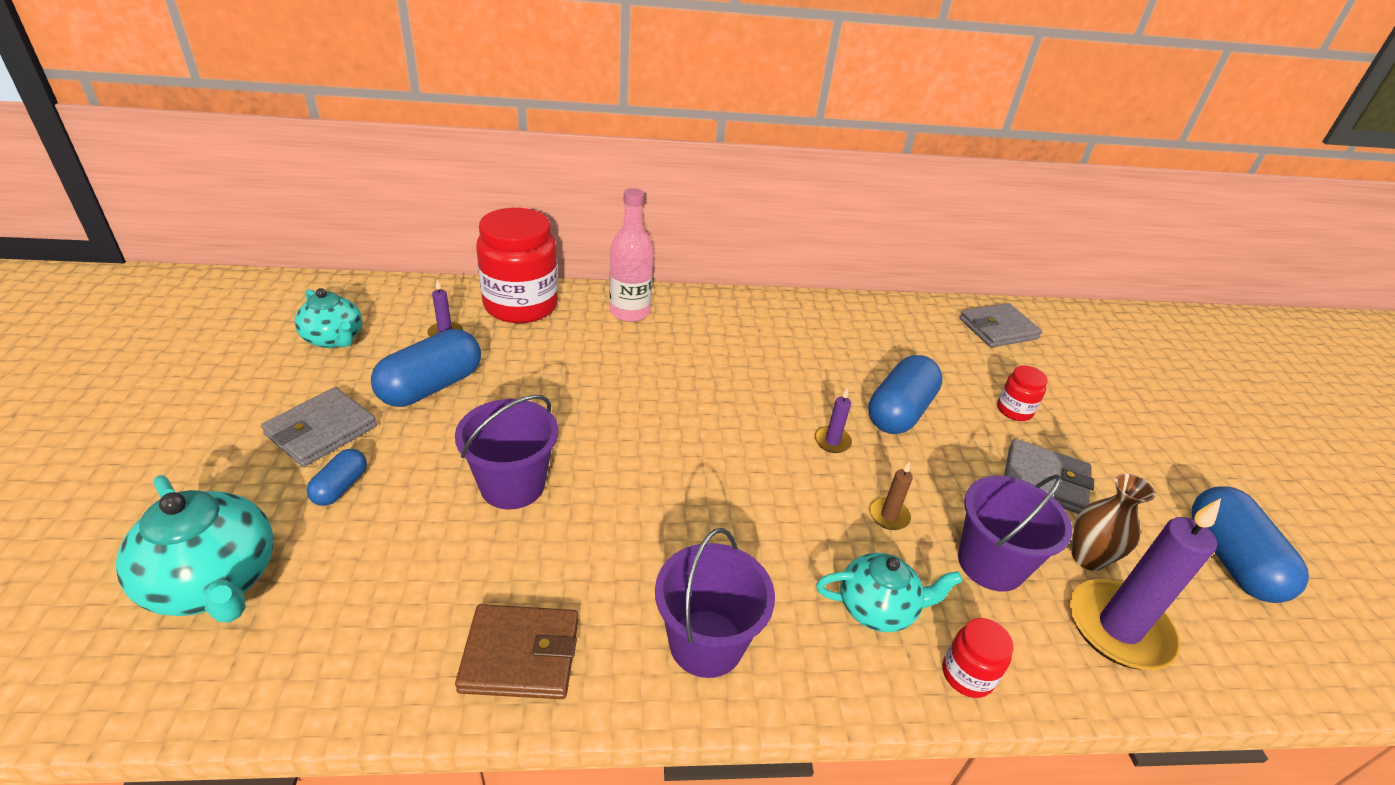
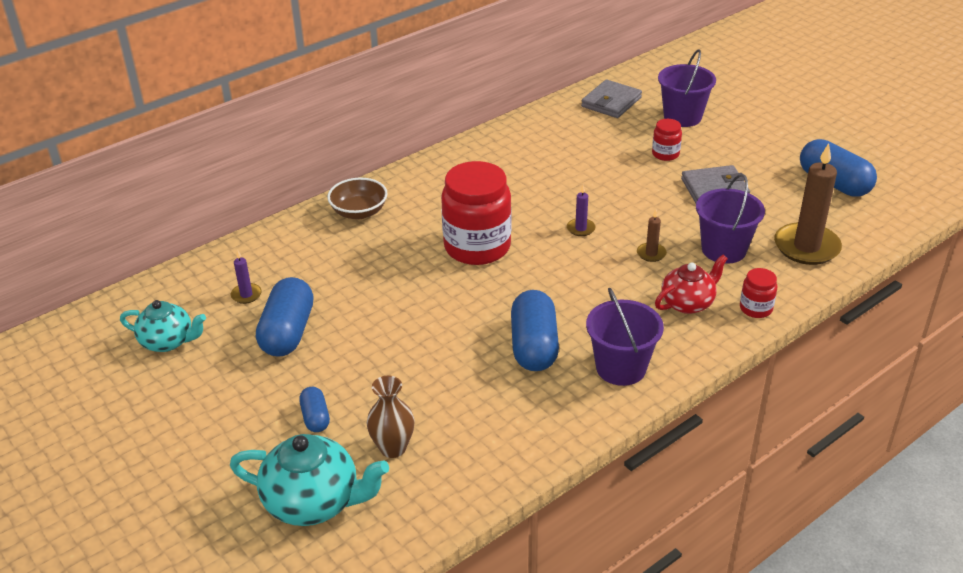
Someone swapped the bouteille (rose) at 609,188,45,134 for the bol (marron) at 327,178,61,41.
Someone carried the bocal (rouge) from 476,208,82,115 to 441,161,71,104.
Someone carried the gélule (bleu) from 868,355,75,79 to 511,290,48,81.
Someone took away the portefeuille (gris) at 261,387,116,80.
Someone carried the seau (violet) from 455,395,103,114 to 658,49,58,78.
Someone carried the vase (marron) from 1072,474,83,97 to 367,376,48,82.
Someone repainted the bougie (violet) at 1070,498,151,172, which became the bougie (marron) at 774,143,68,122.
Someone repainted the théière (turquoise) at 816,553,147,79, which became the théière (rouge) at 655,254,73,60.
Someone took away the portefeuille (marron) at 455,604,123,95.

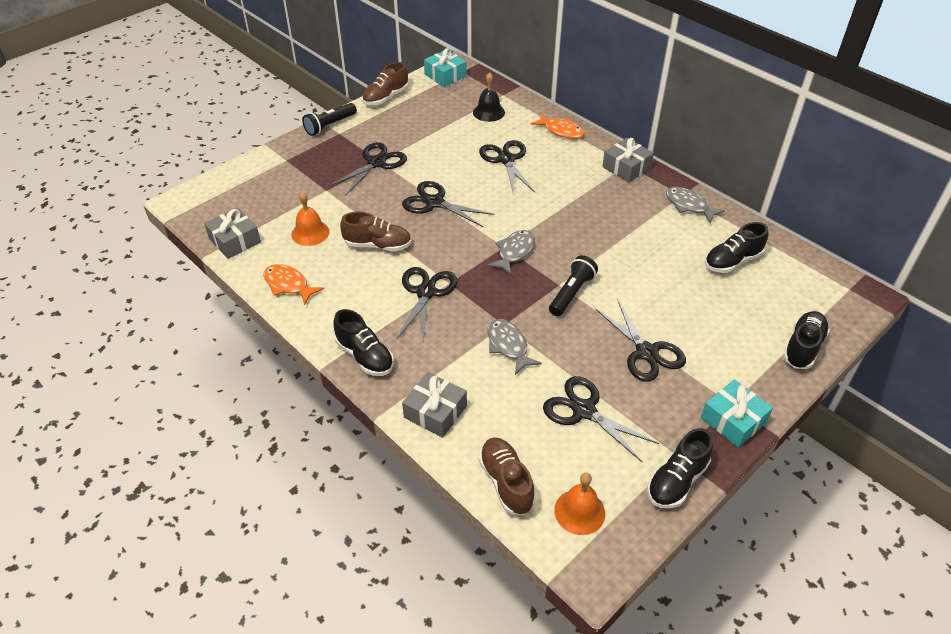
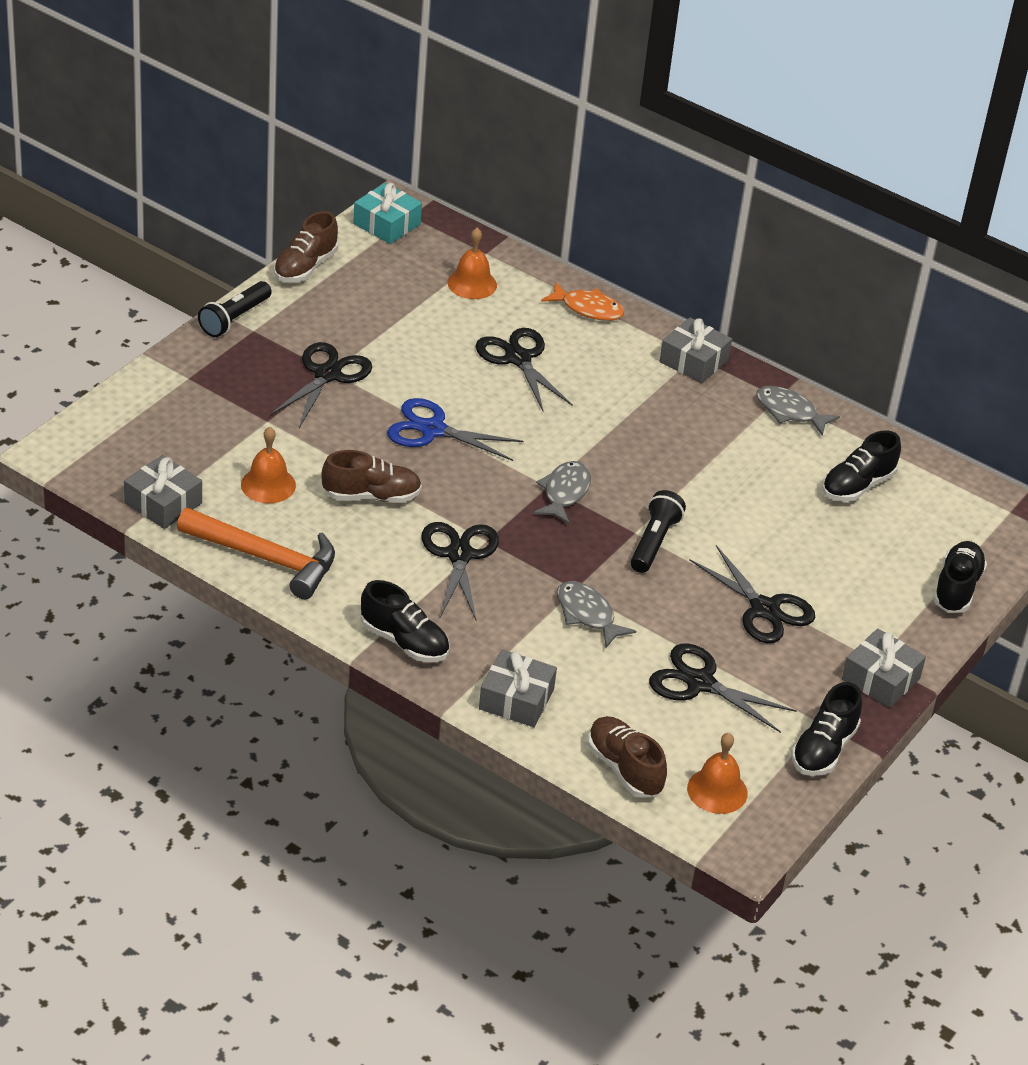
Someone repainted the cloche (noir) at 473,72,32,50, which became the cloche (orange) at 448,228,49,71.
Someone repainted the ciseaux (noir) at 402,181,93,46, which became the ciseaux (bleu) at 387,398,136,63.
Someone swapped the poisson (orange) at 263,264,61,41 for the marteau (orange) at 177,508,158,91.
Someone repainted the cadeau (turquoise) at 701,379,72,68, which became the cadeau (gris) at 842,628,84,80.

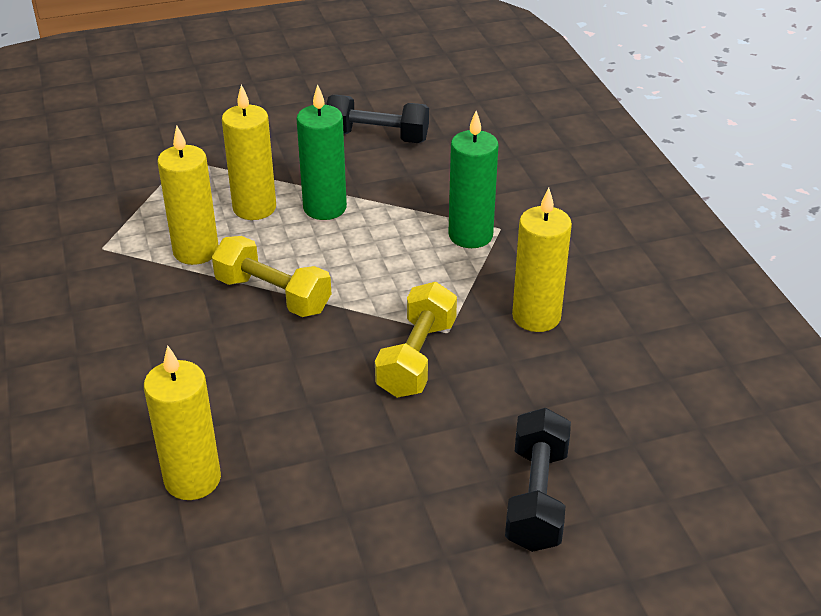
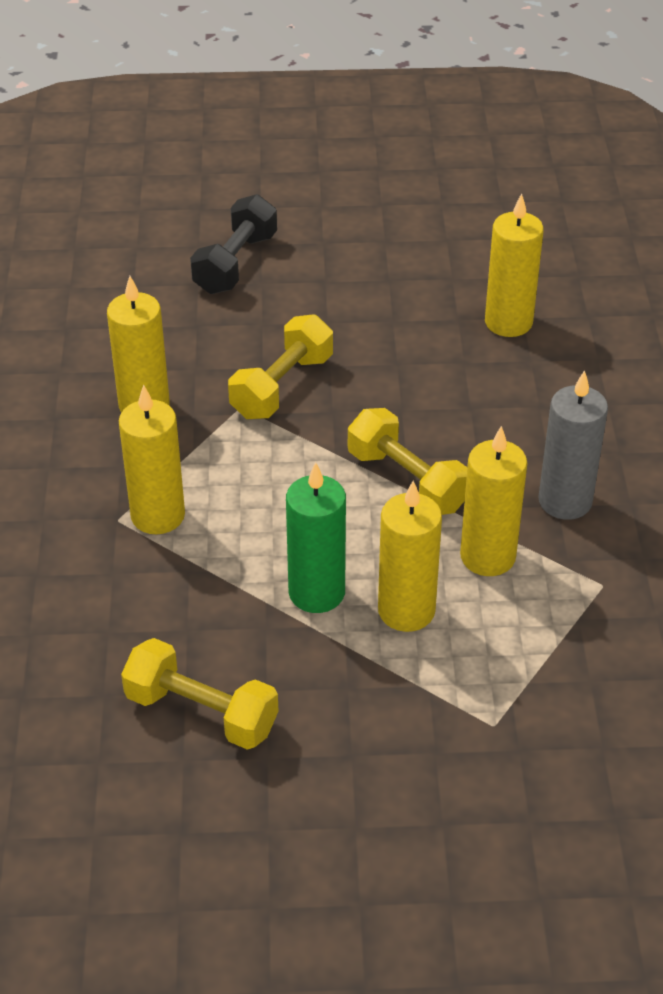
Someone repainted the haltère (noir) at 326,95,103,48, which became the haltère (jaune) at 121,638,158,112.
Someone repainted the bougie (vert) at 448,111,51,137, which became the bougie (jaune) at 119,385,66,149.
Someone put down the bougie (gris) at 538,370,70,150.

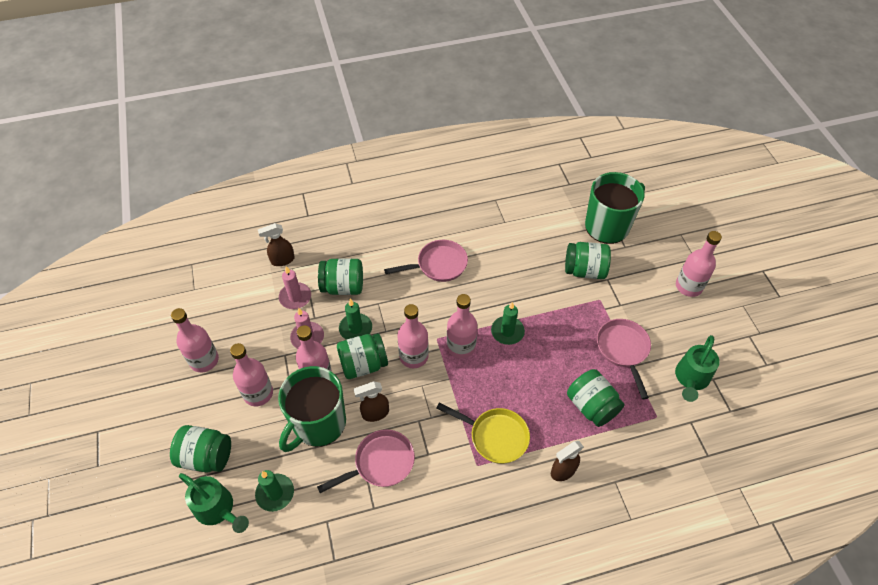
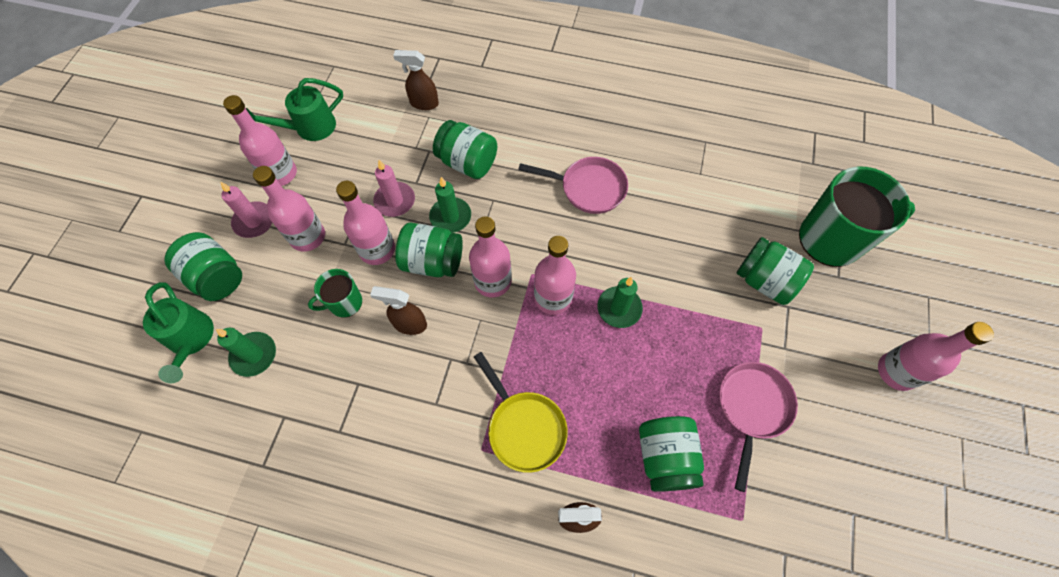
Someone carried the bougie (rose) from 279,266,32,43 to 221,182,51,56.
Someone carried the arrosoir (vert) from 675,335,45,67 to 246,78,97,63.
Someone scaled the tasse (vert) at 278,366,68,86 by 0.50.
Someone took away the poêle (rose) at 317,429,98,64.

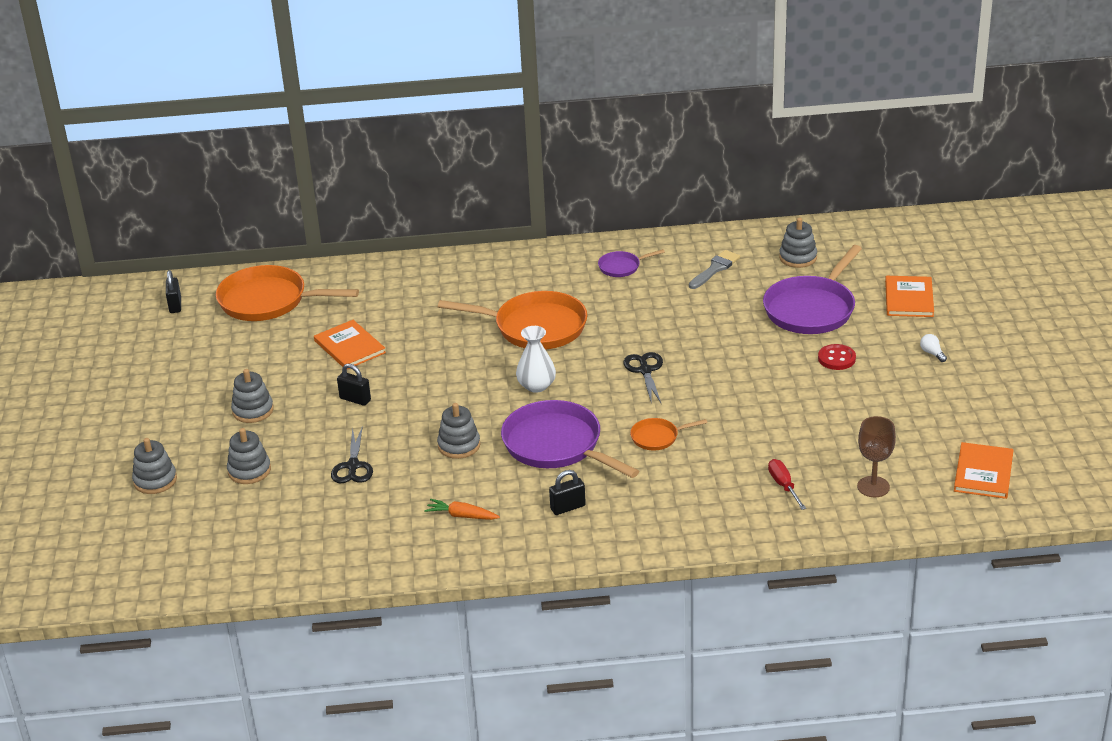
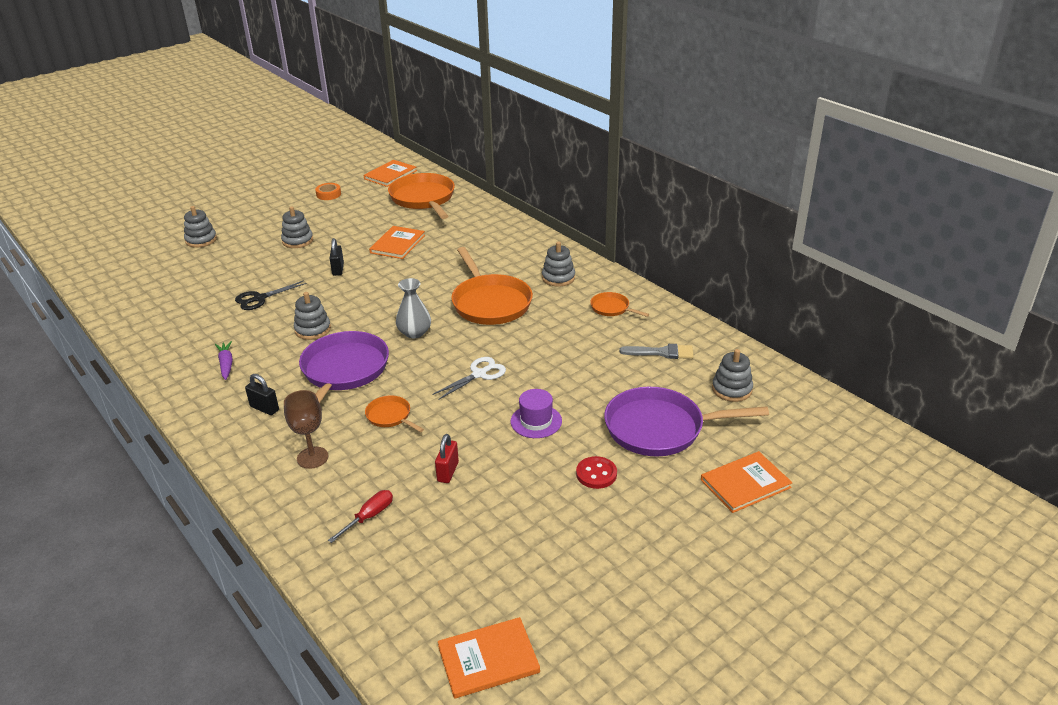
Someone repainted the poêle (violet) at 598,249,67,28, which became the poêle (orange) at 590,292,59,25.
Someone swapped the cadenas (noir) at 166,270,15,43 for the livre (orange) at 364,160,53,27.
Someone repainted the vase (blanc) at 516,326,40,67, which became the vase (gris) at 396,278,35,60.
Someone took away the ampoule (blanc) at 920,334,27,28.
Someone repainted the ciseaux (noir) at 623,352,40,52, which became the ciseaux (blanc) at 432,357,74,43.
Someone carried the verre à pied (marron) from 857,416,39,81 to 284,390,44,79.
Someone carried the jouet à empiler (gris) from 227,428,44,56 to 542,242,33,44.
Someone repainted the carotte (orange) at 424,499,76,21, which became the carotte (violet) at 215,341,18,39.
Someone put down the ruban adhésif (orange) at 315,183,26,17.
Someone put down the chapeau (violet) at 511,389,51,49.
Someone put down the cadenas (rouge) at 435,434,24,49.

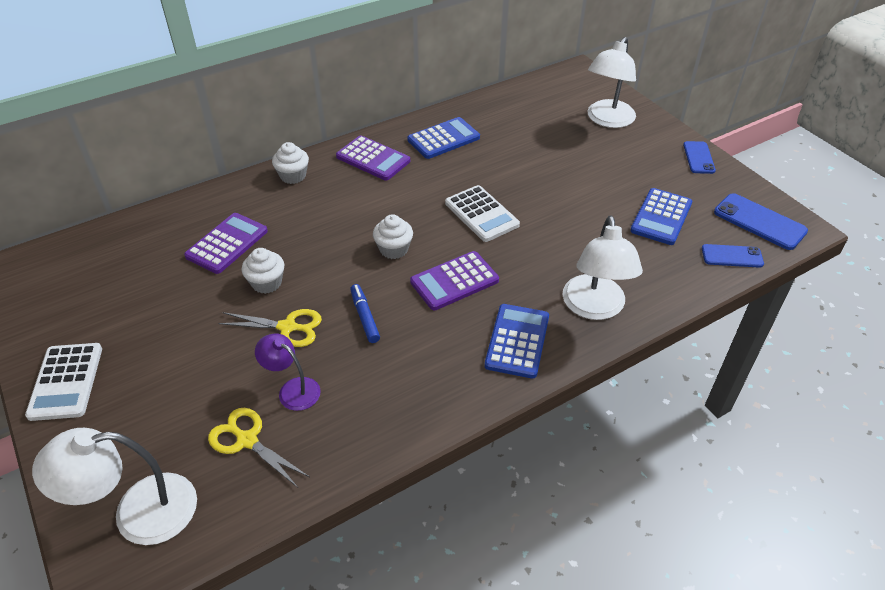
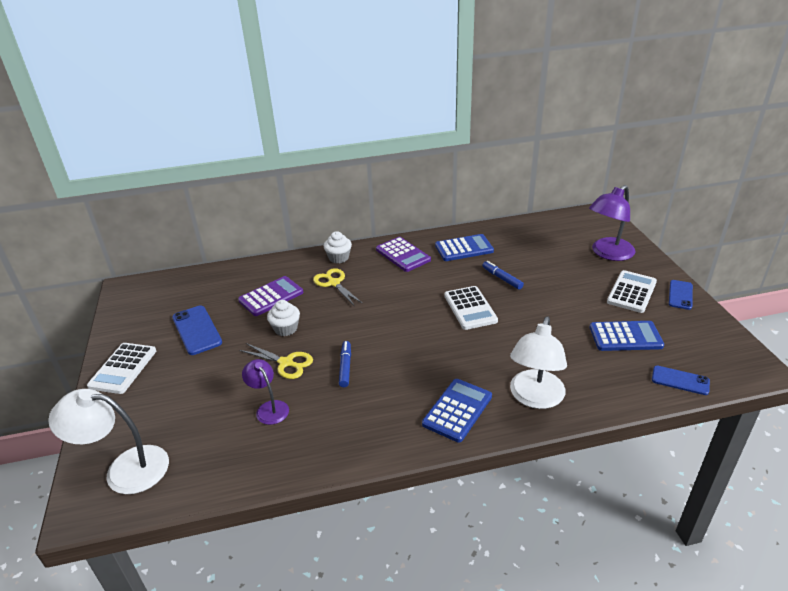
Someone repainted the lampe (blanc) at 588,37,48,91, which became the lampe (violet) at 589,185,47,76.
Someone rotated the calculatrice (bleu) at 630,188,62,57 by 135 degrees counterclockwise.
Someone carried the téléphone (bleu) from 714,193,94,57 to 172,305,50,50.
Someone took away the muffin (blanc) at 373,214,40,45.
Someone took away the calculatrice (violet) at 410,251,89,59.
Someone carried the ciseaux (jaune) from 208,408,102,80 to 313,268,50,37.
Someone put down the feutre (bleu) at 482,261,42,29.
Someone put down the calculatrice (blanc) at 607,270,50,43.

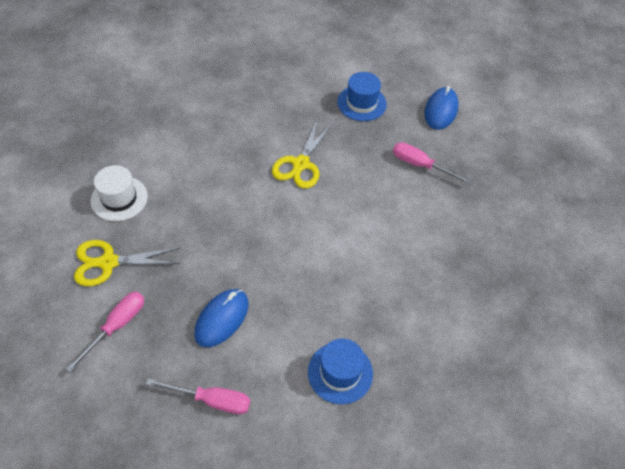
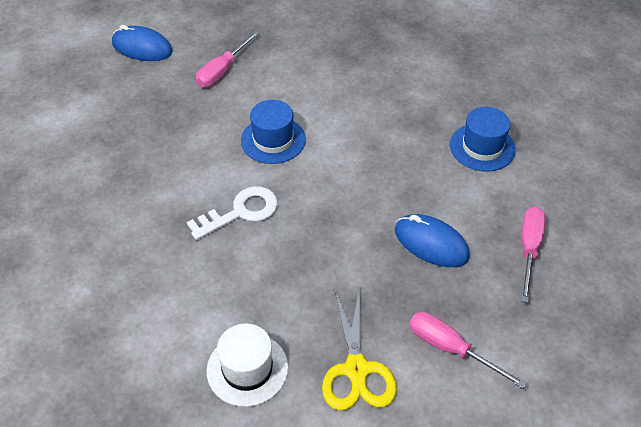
Someone carried the chapeau (bleu) from 337,72,50,49 to 241,100,65,64.
Someone took away the ciseaux (jaune) at 272,120,61,68.
Someone put down the clé (blanc) at 187,186,91,54.

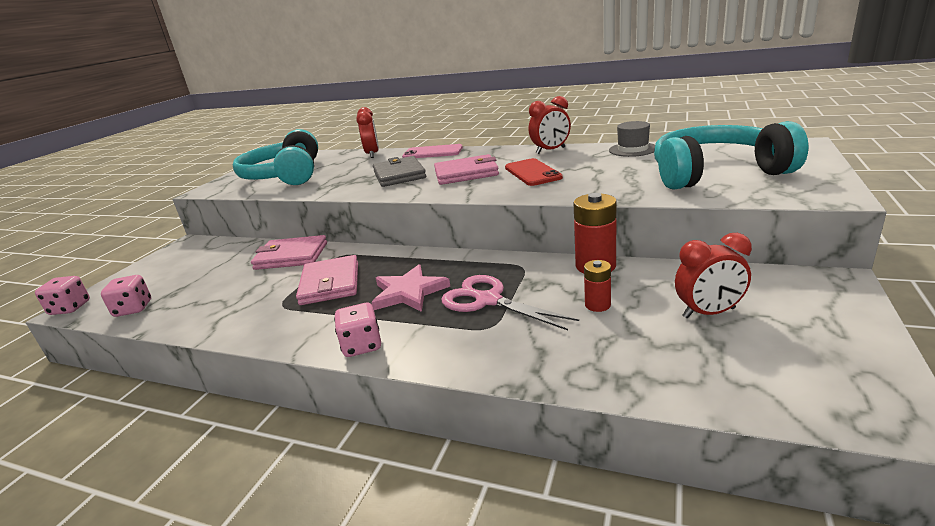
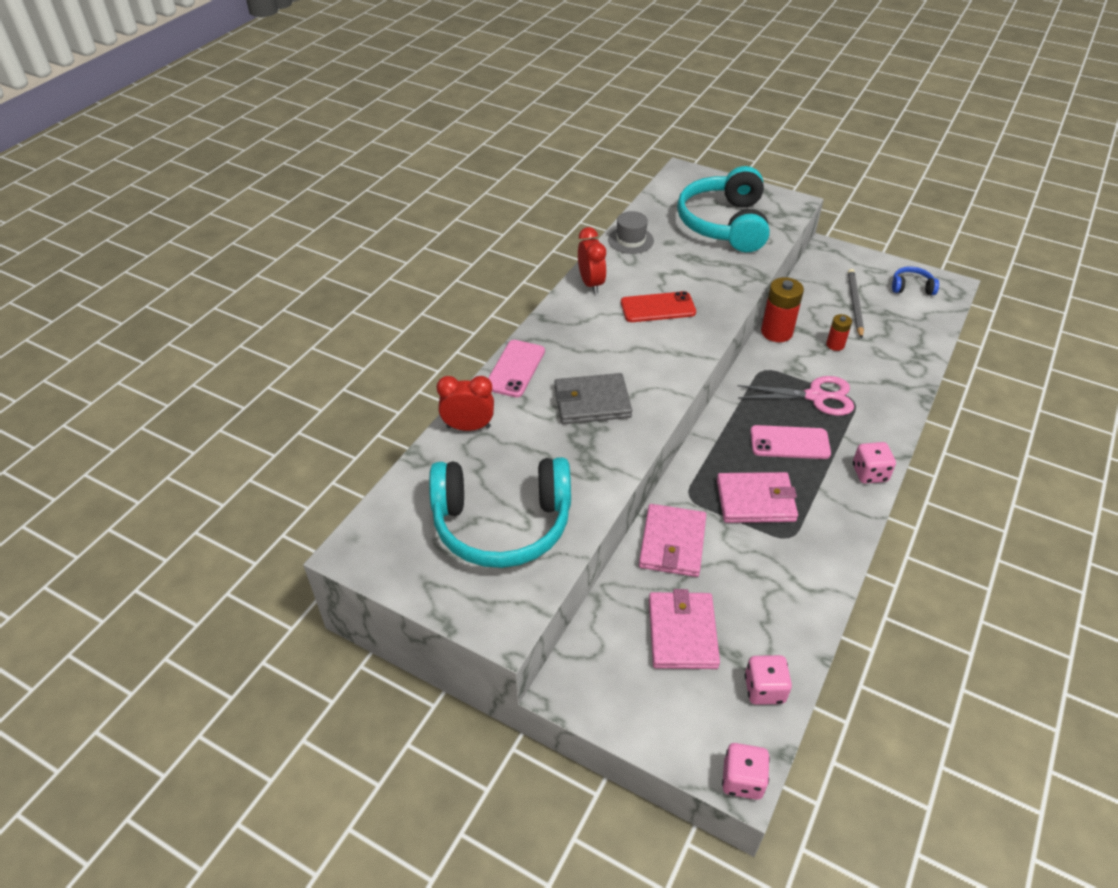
Someone carried the portefeuille (rose) from 434,154,65,31 to 649,589,71,80.
Someone swapped the réveil (rouge) at 675,233,77,85 for the crayon (gris) at 848,269,16,70.
Someone swapped the étoile (rose) at 371,264,79,48 for the téléphone (rose) at 750,425,81,34.
Someone rotated the ciseaux (rose) at 441,275,138,55 by 135 degrees counterclockwise.
Someone put down the casque audio (bleu) at 892,267,47,28.

